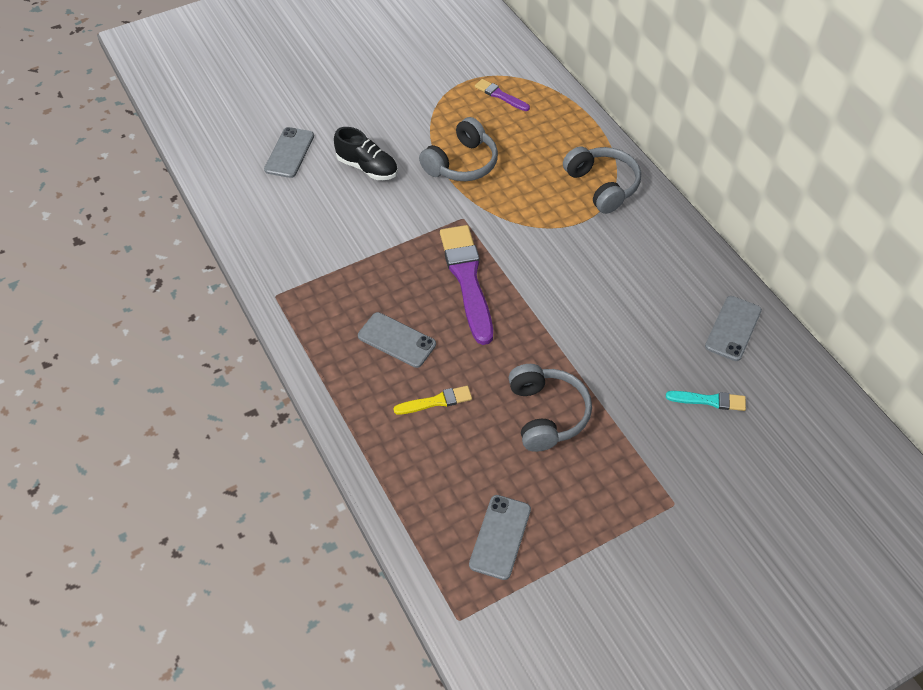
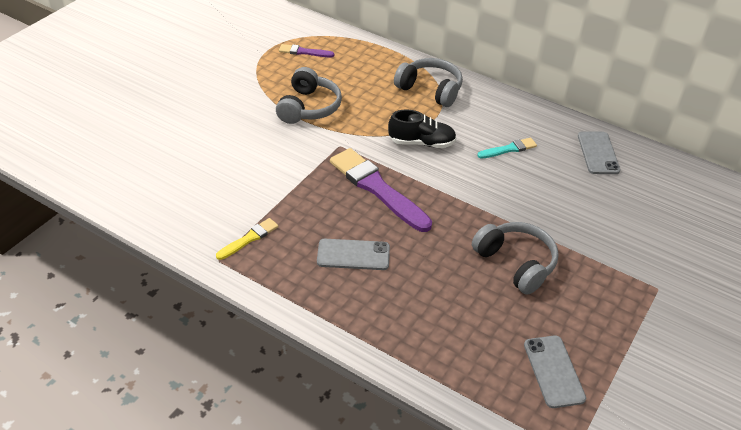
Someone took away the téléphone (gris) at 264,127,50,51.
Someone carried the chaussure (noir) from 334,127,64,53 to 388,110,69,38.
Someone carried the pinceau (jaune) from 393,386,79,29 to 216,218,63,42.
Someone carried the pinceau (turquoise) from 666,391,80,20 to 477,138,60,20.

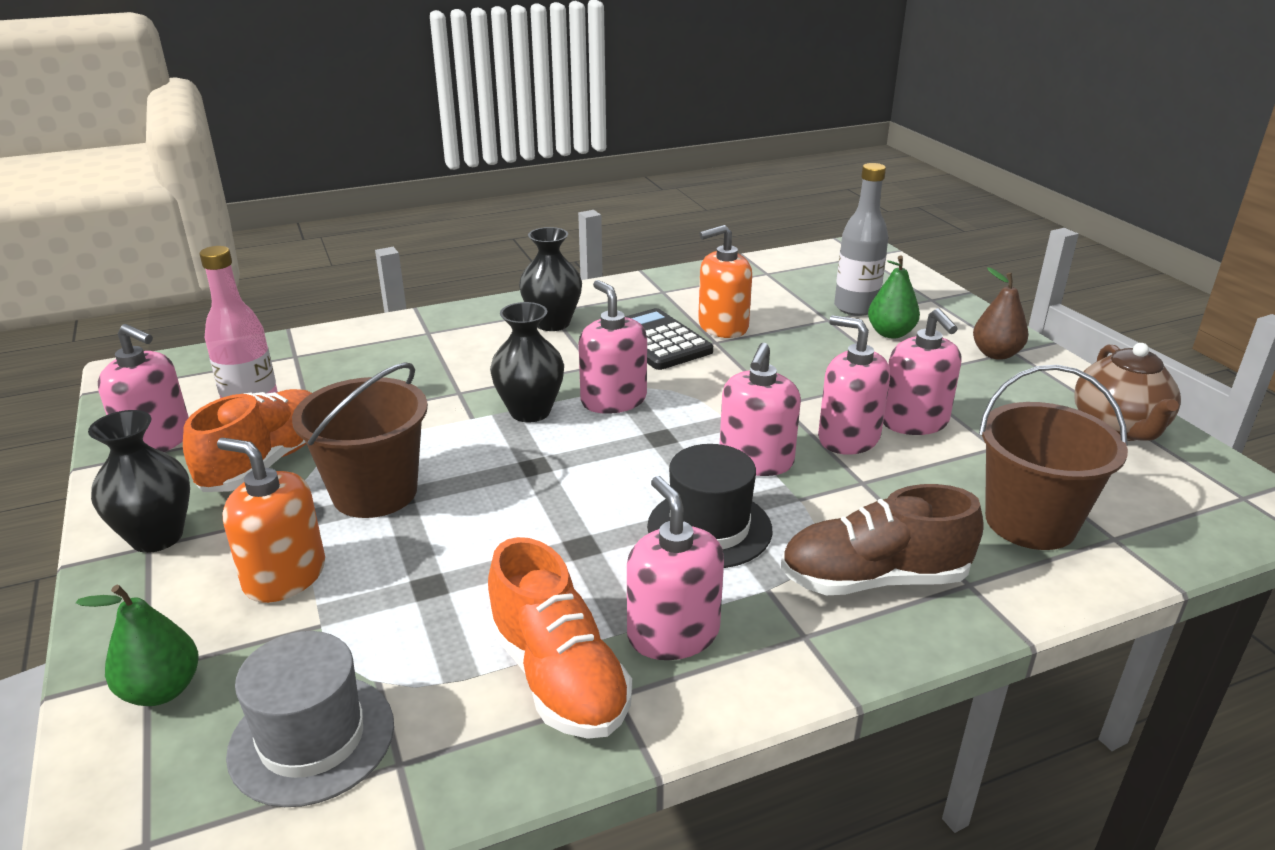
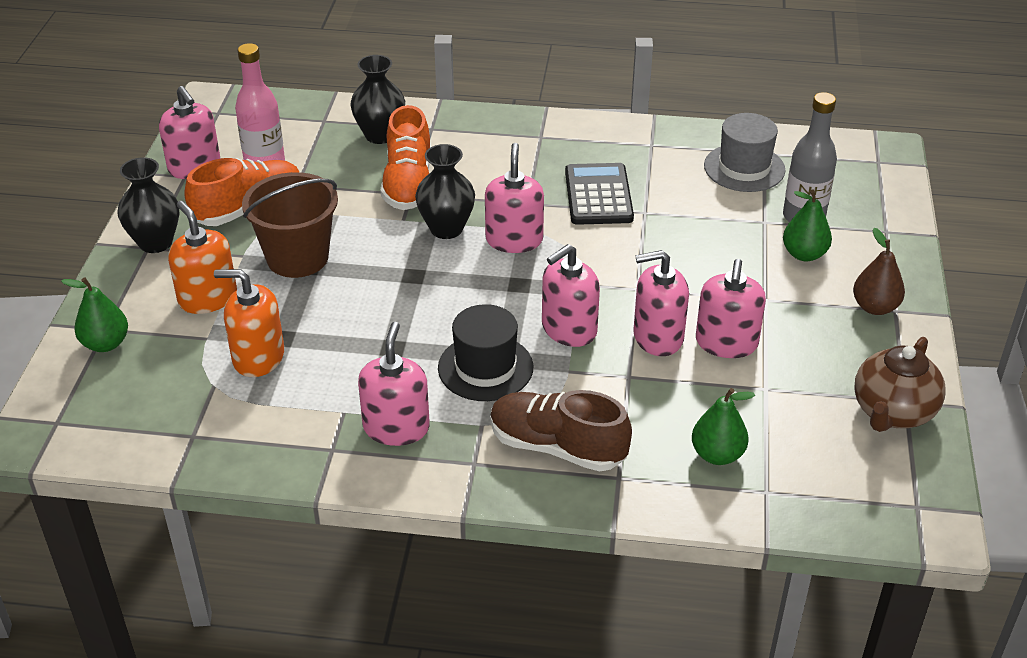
Someone carried the distributeur de savon (orange) from 698,225,54,113 to 214,269,70,108.
Someone carried the vase (noir) from 519,227,63,104 to 350,55,55,89.
Someone rotated the distributeur de savon (rose) at 818,315,72,140 by 75 degrees counterclockwise.
Someone swapped the seau (marron) at 979,365,149,185 for the poire (vert) at 692,388,63,77.
Someone carried the chaussure (orange) from 487,537,145,202 to 381,105,50,105.
Someone carried the chapeau (gris) from 226,631,168,176 to 704,113,81,79.

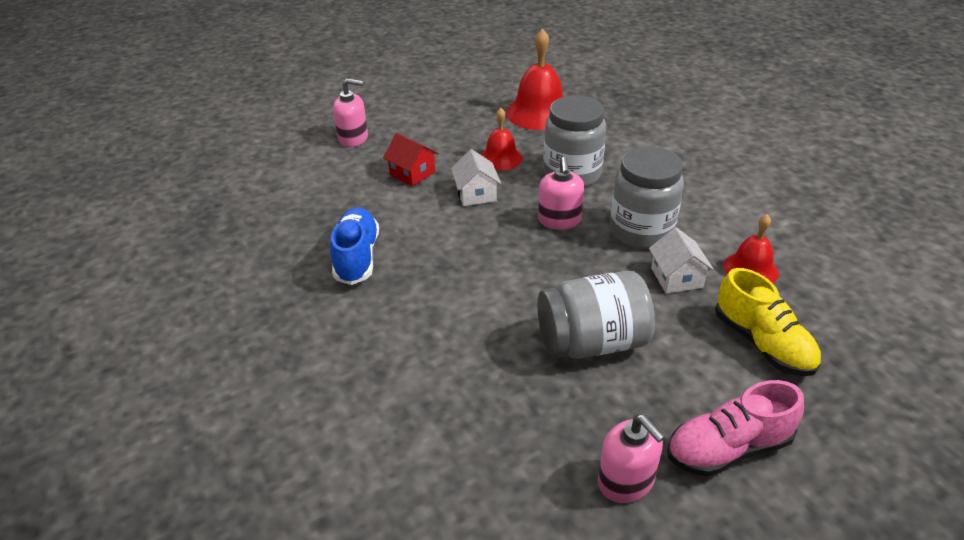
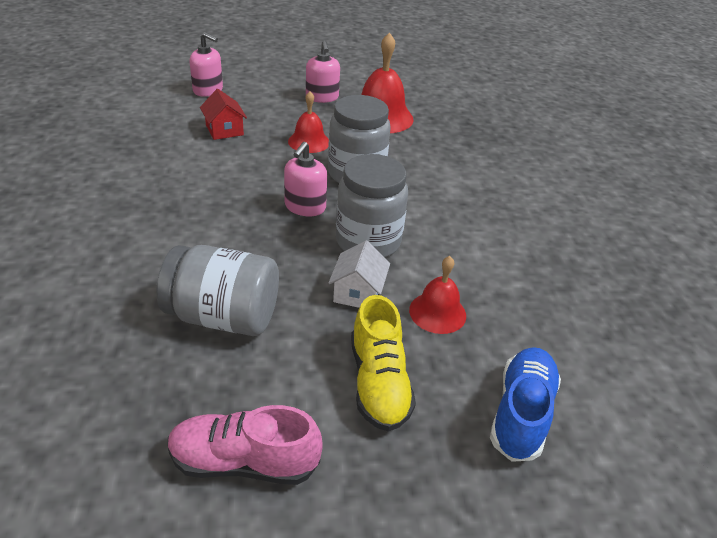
Someone took away the maison (blanc) at 451,149,50,57.
Someone carried the chaussure (bleu) from 330,207,49,78 to 490,347,71,115.
Someone carried the distributeur de savon (rose) from 598,415,67,88 to 306,40,34,63.

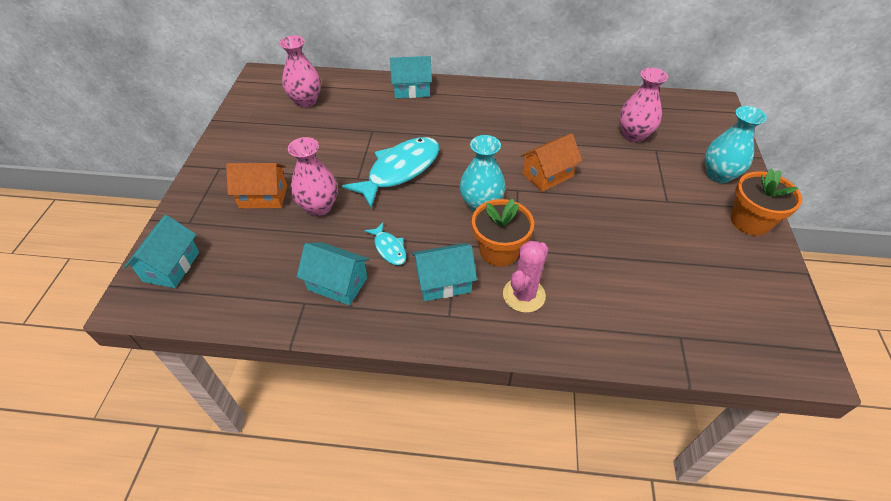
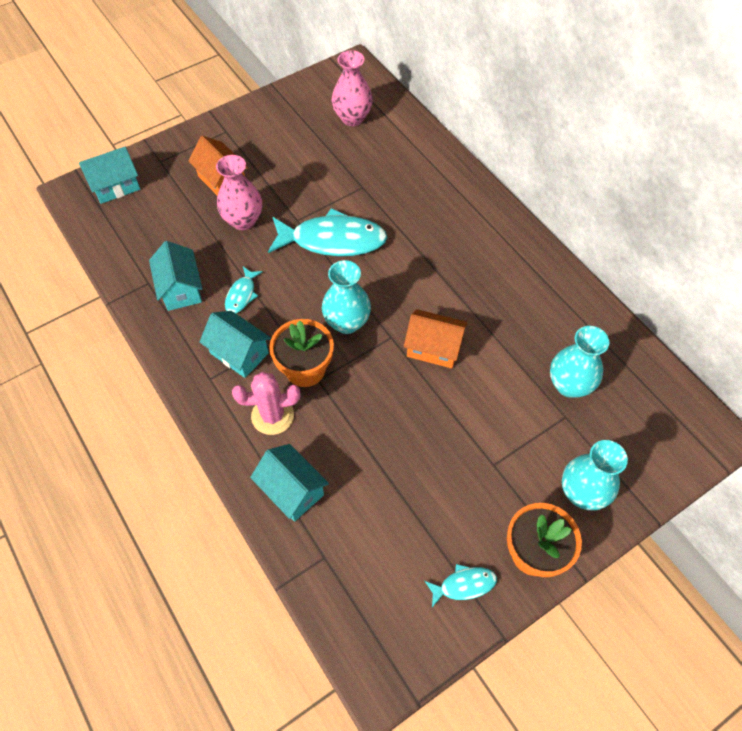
Someone carried the maison (turquoise) from 390,56,42,42 to 250,444,79,78.
Someone repainted the vase (rose) at 619,68,49,74, which became the vase (turquoise) at 550,326,59,72.
Someone put down the poisson (turquoise) at 425,564,72,43.

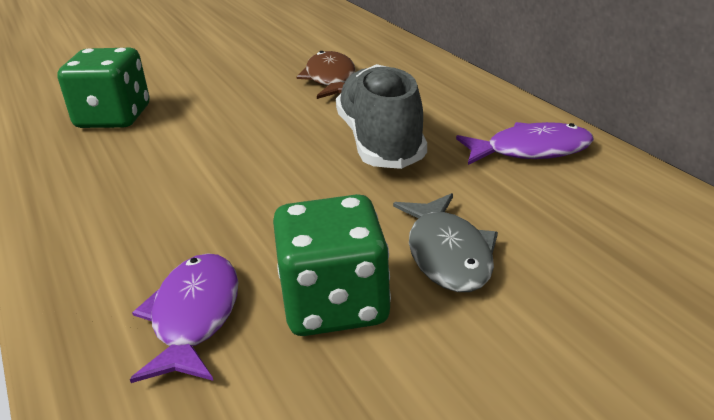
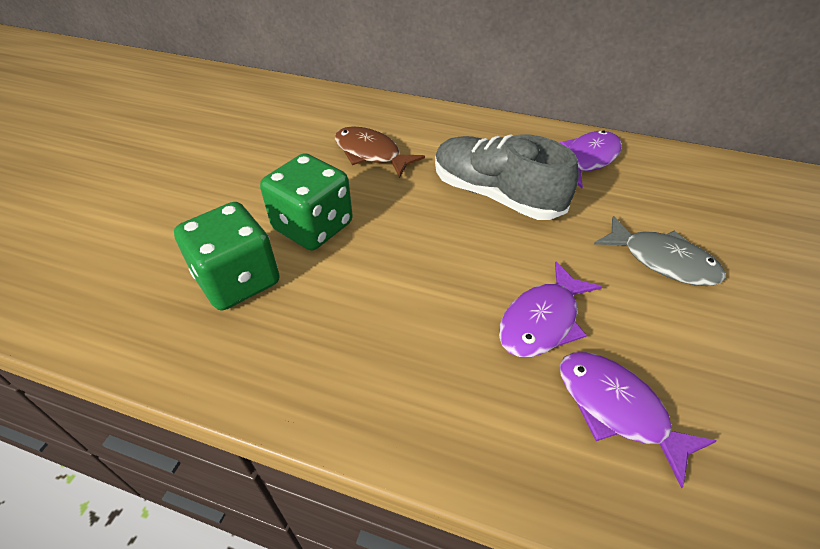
Someone carried the dé (vert) from 273,194,118,142 to 260,153,93,97.
Someone put down the poisson (violet) at 499,261,103,96.

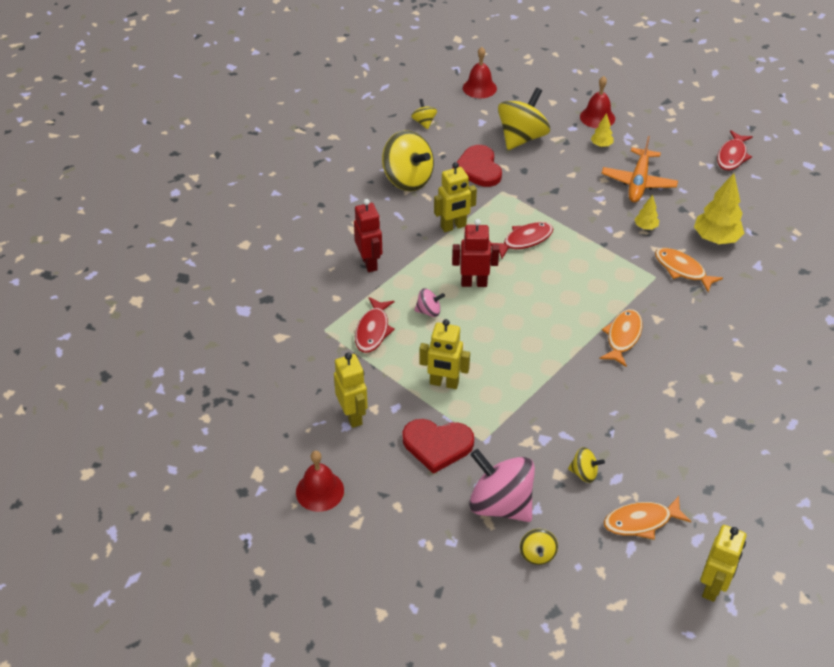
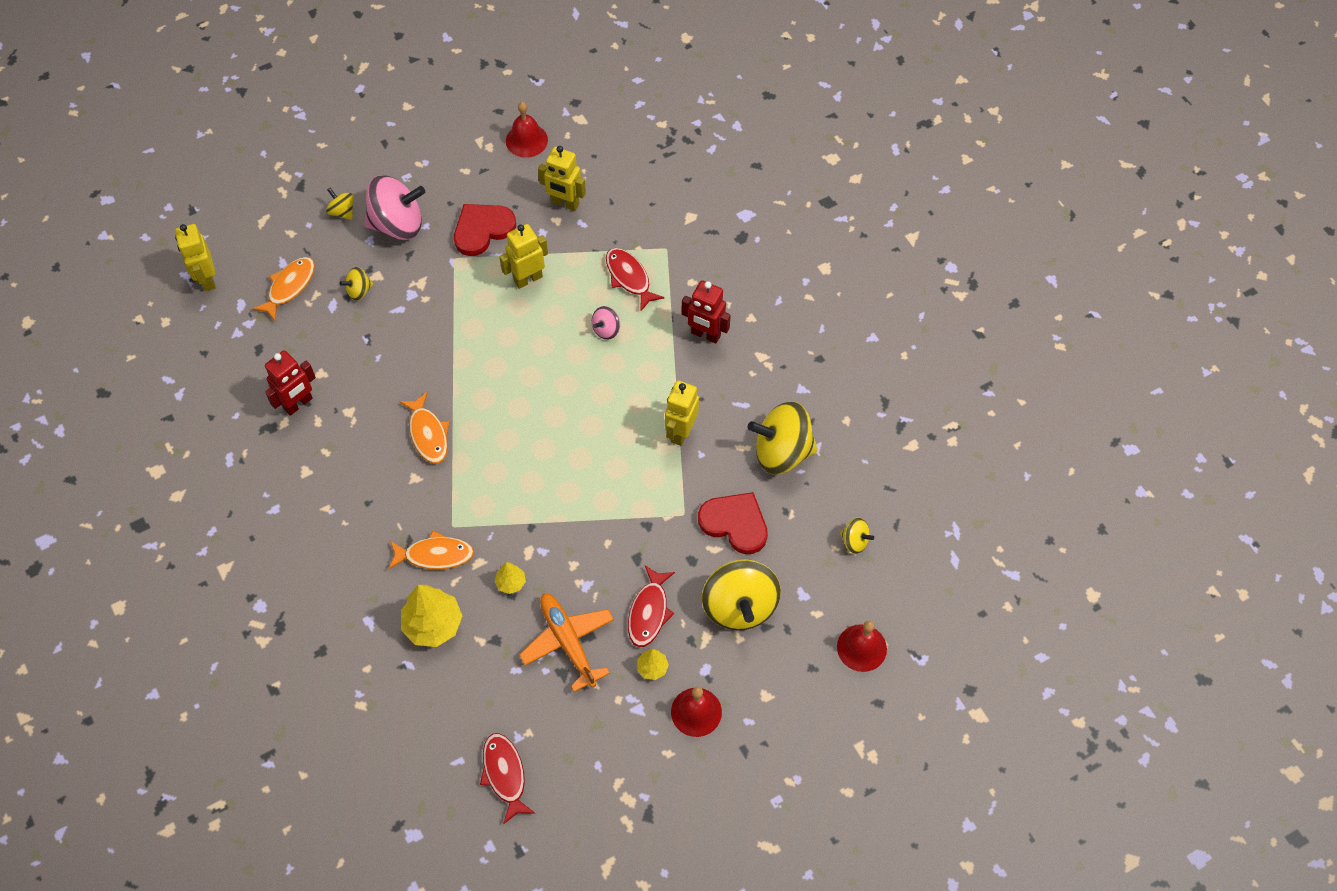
Someone carried the robot (rouge) from 452,219,47,68 to 265,350,51,66.
Someone carried the poisson (rouge) from 491,222,62,37 to 628,565,47,82.

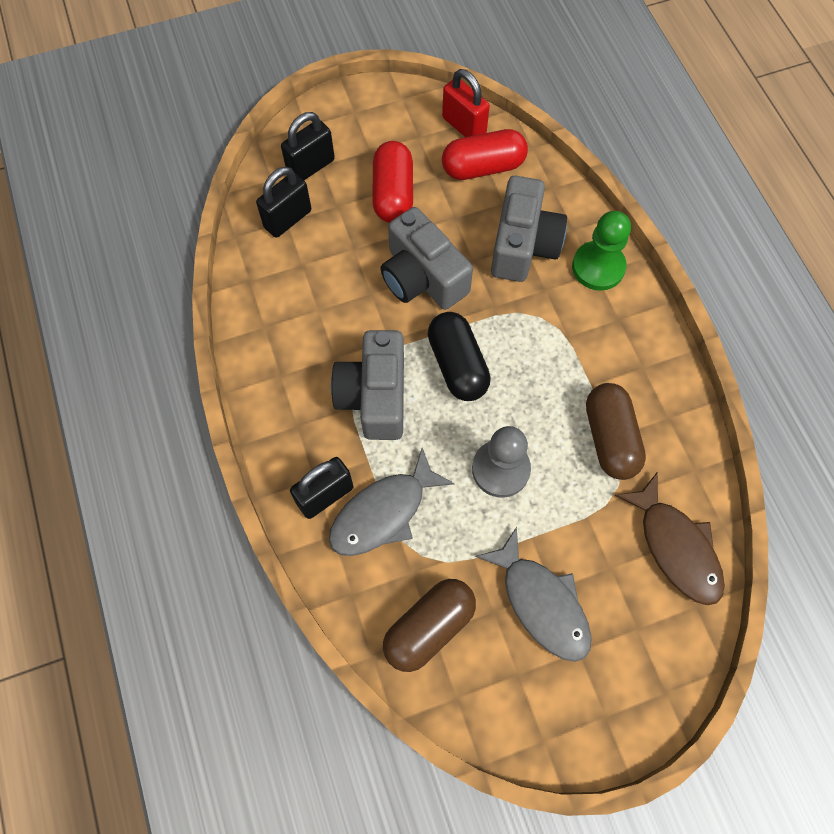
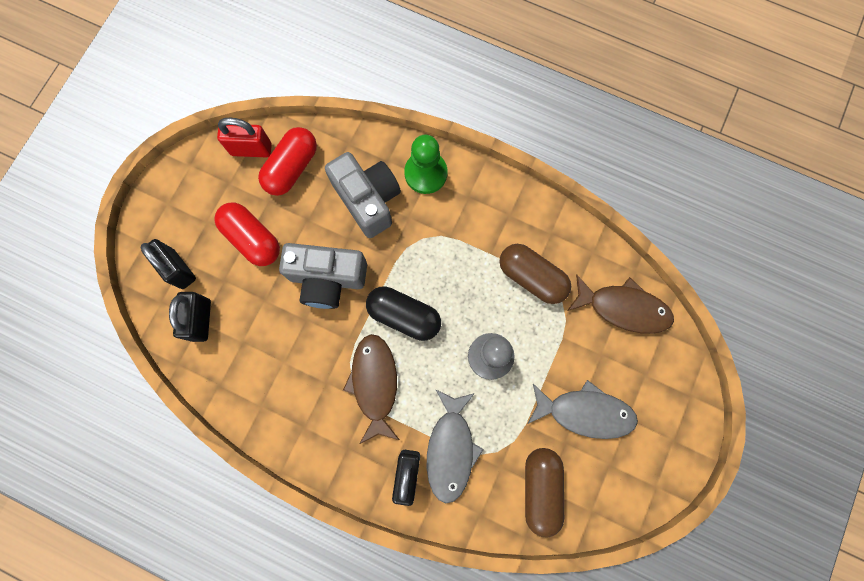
Someone rotated the cadenas (noir) at 281,112,54,68 by 45 degrees counterclockwise.
Someone swapped the appareil photo (gris) at 331,330,73,110 for the poisson (marron) at 343,334,57,110.

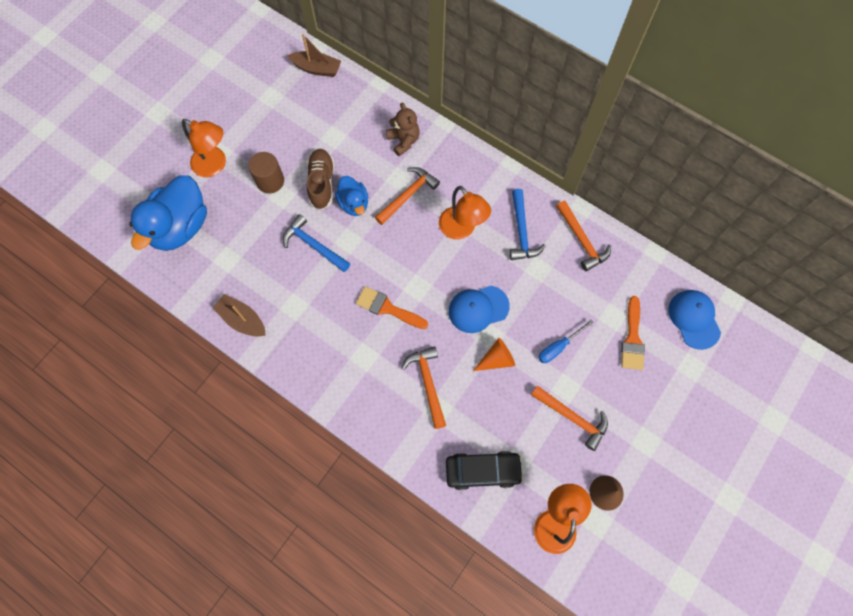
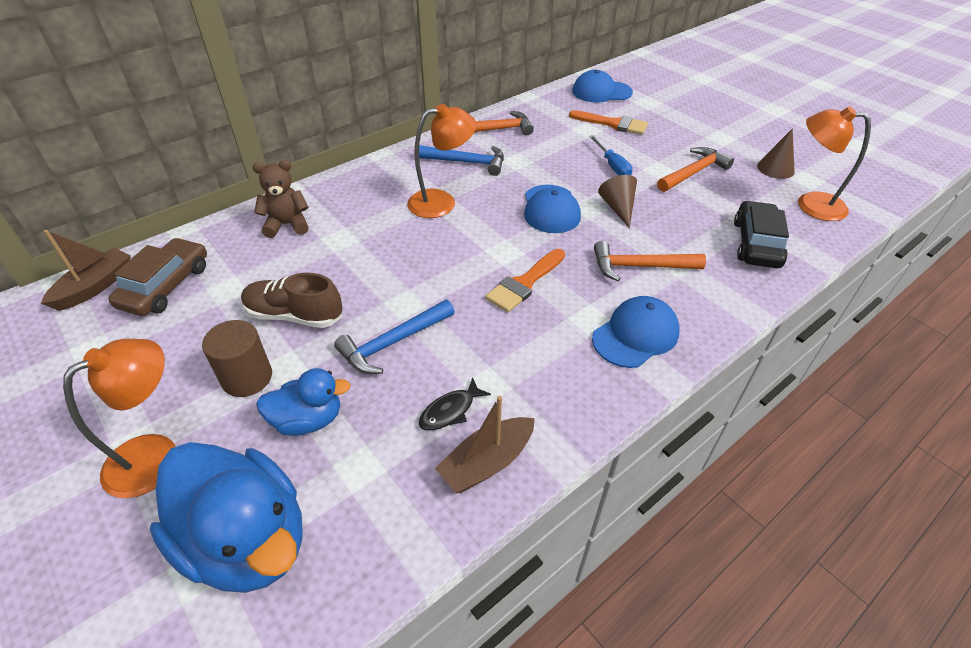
Someone took away the marteau (orange) at 375,167,65,58.
Someone carried the canard (bleu) from 335,176,33,40 to 256,368,95,68.
Someone repainted the cône (orange) at 473,338,42,33, which became the cône (marron) at 598,175,39,53.
Someone put down the voiture (marron) at 108,238,99,78.
Someone put down the casquette (bleu) at 592,296,88,72.
Someone put down the poisson (noir) at 419,377,72,54.

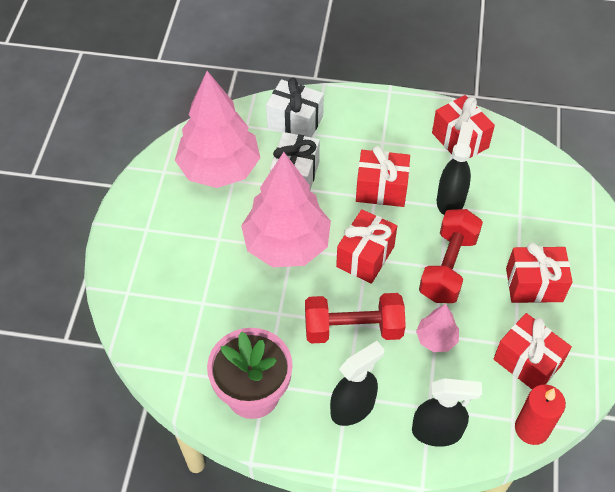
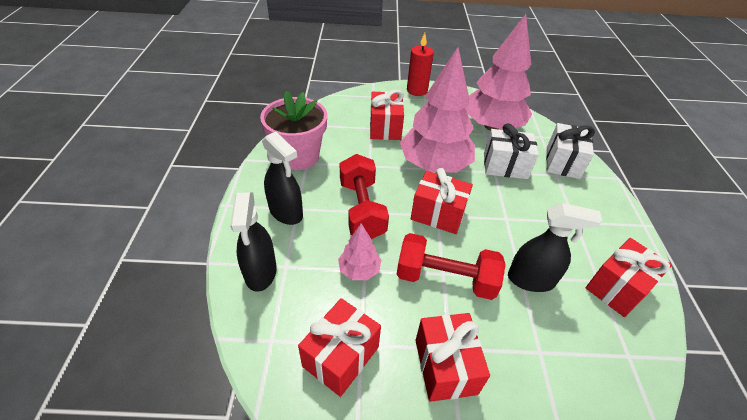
Someone carried the cadeau (rouge) from 356,146,54,61 to 370,90,34,50.
Someone carried the bougie (rouge) from 515,385,51,60 to 407,33,27,63.

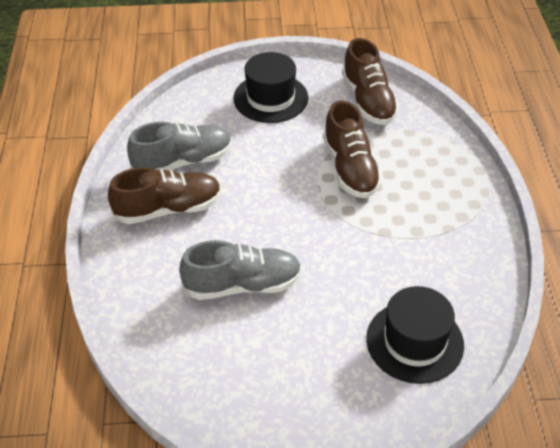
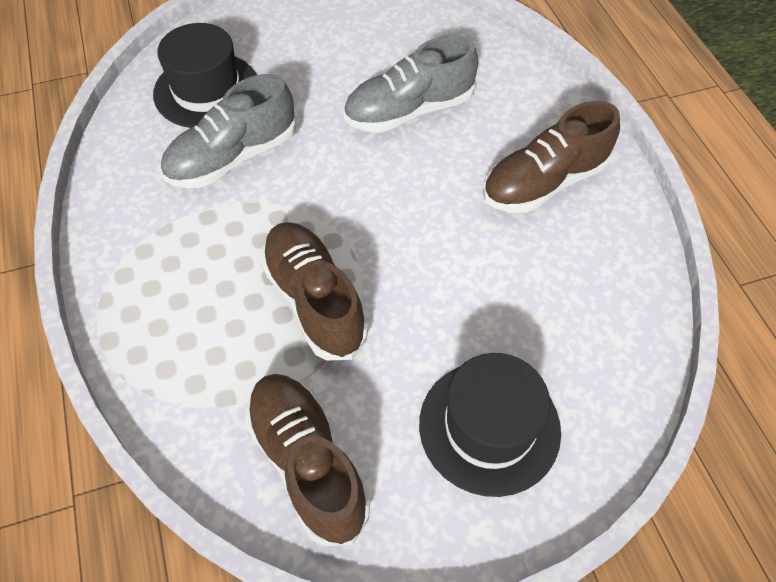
Someone carried the chaussure (gris) from 127,122,105,49 to 161,74,135,114.

